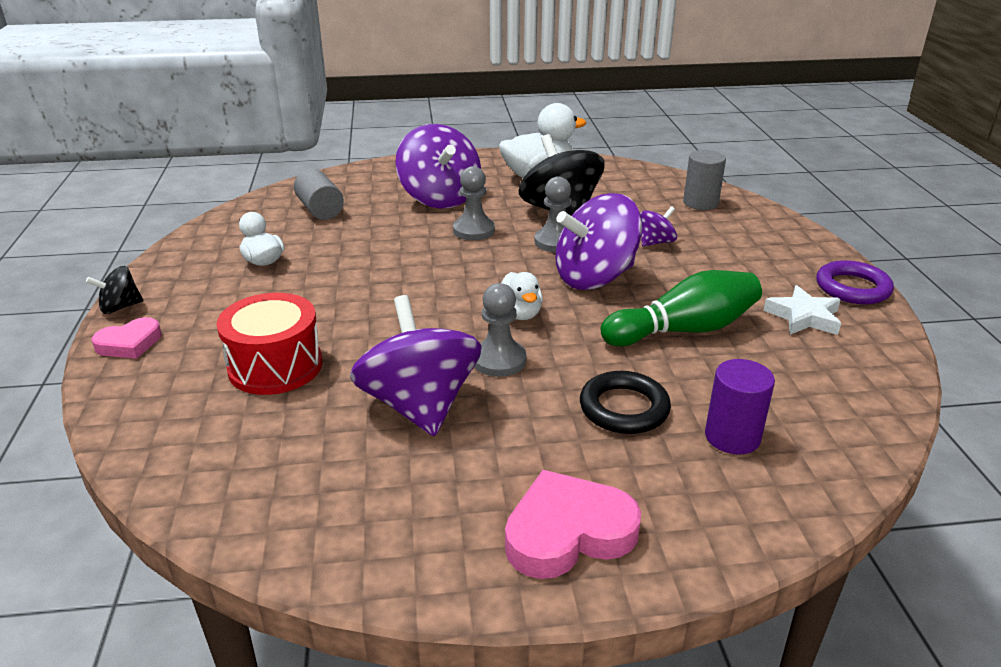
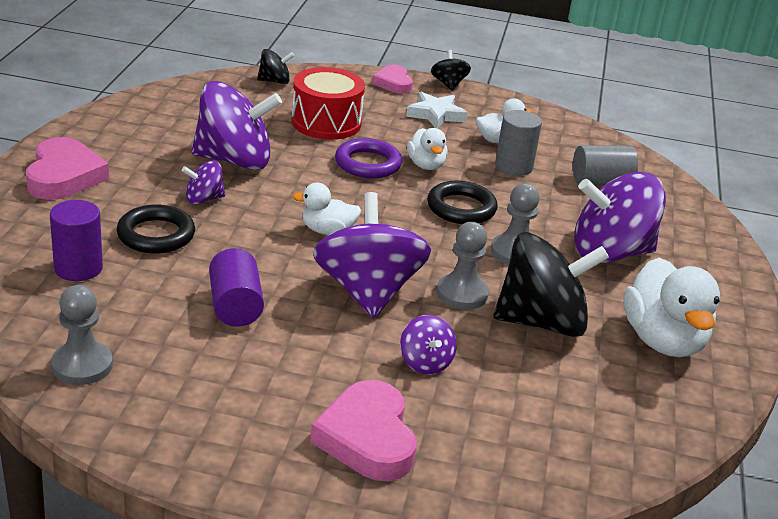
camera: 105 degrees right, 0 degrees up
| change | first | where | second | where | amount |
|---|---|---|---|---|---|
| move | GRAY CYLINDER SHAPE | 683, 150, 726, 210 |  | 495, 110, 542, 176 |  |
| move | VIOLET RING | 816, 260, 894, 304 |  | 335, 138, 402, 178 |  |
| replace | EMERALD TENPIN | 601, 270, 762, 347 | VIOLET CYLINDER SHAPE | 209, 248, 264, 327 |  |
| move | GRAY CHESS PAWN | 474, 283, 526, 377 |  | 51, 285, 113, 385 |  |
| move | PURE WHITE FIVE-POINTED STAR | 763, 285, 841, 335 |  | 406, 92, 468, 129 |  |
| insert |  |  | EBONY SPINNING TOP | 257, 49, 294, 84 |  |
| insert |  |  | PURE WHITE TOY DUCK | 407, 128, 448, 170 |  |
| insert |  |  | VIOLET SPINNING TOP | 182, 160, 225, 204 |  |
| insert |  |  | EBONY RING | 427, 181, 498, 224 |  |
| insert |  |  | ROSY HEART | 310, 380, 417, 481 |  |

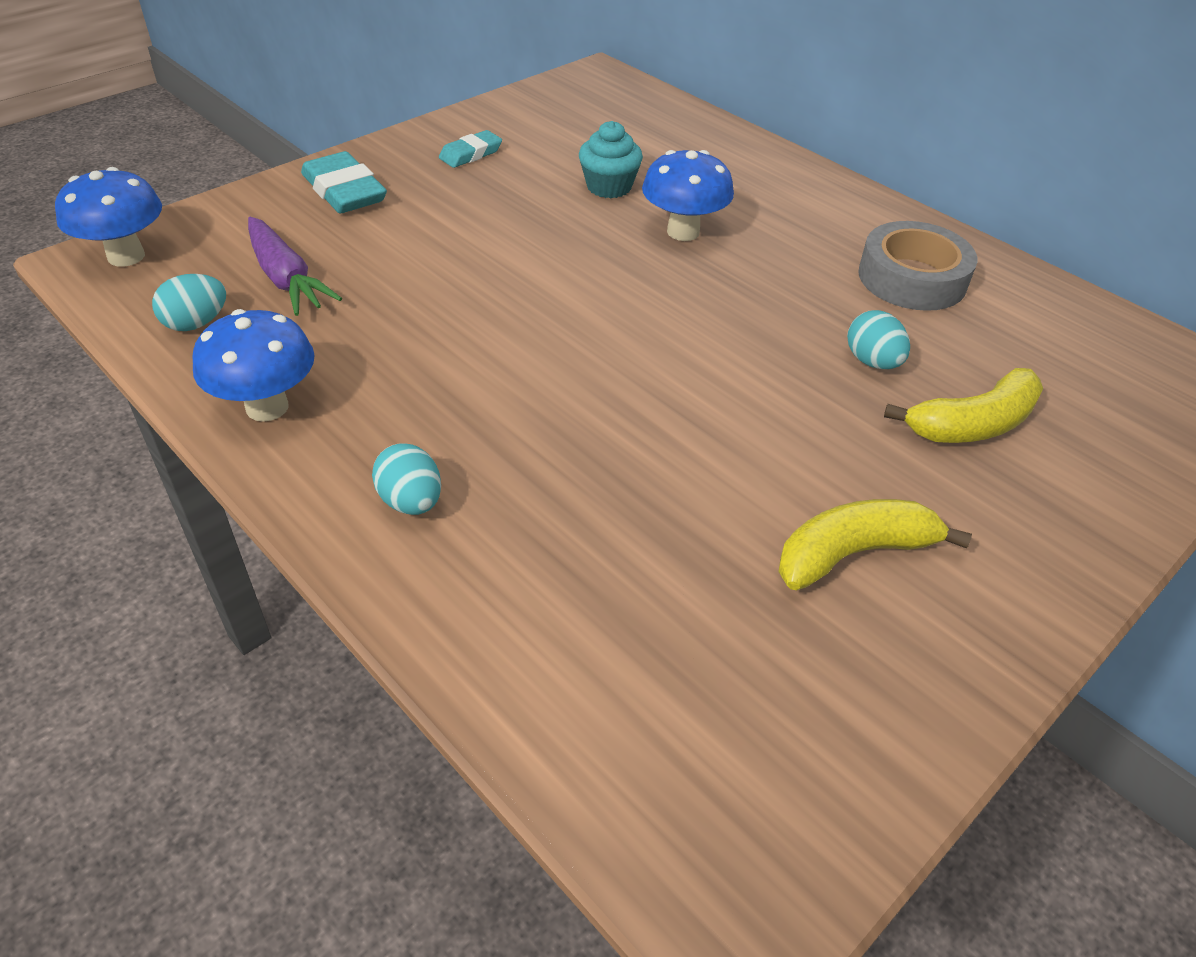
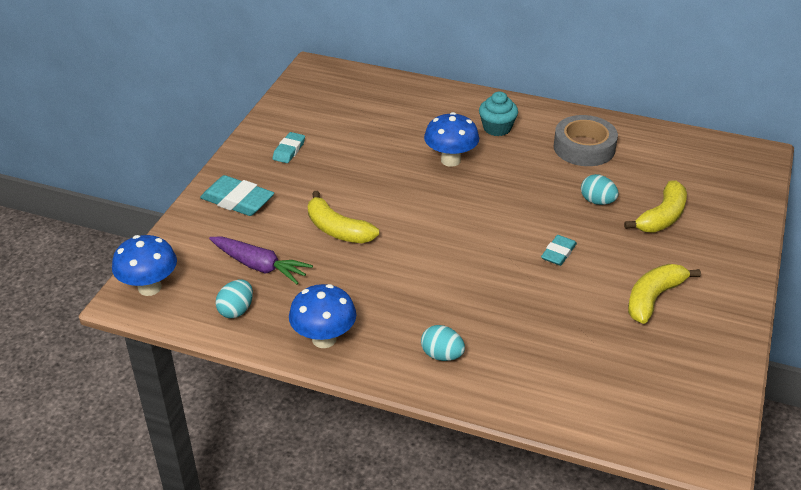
camera: 25 degrees left, 5 degrees down
| change | first | where | second | where | amount |
|---|---|---|---|---|---|
| move | TURQUOISE FAIRY CAKE | 579, 121, 643, 198 |  | 479, 92, 518, 136 |  |
| insert |  |  | GOLDEN TOY BANANA | 308, 191, 379, 243 |  |
| insert |  |  | TURQUOISE PENCIL ERASER | 541, 235, 577, 266 |  |

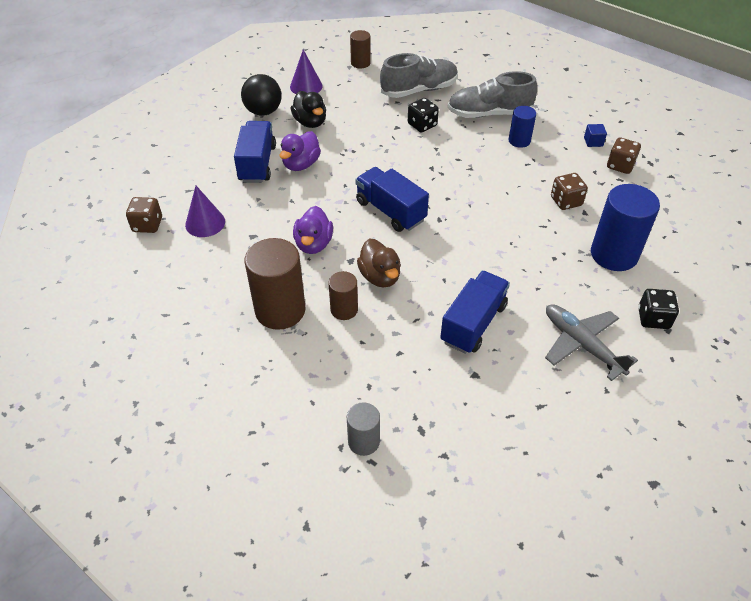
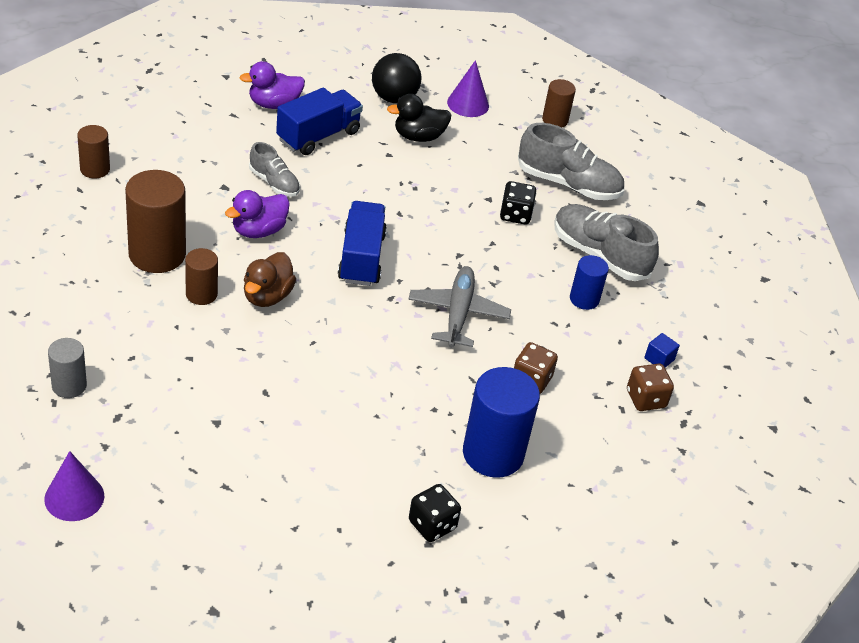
camera: 40 degrees right, 5 degrees down
| change | first | where | second | where | amount |
|---|---|---|---|---|---|
| rotate | EBONY TOY DUCK | 290, 91, 326, 128 |  | 387, 94, 451, 142 | 60 degrees clockwise |
| move | VIOLET TOY DUCK | 280, 131, 321, 171 |  | 240, 61, 305, 109 |  |
| move | VIOLET CONE SHAPE | 185, 186, 225, 237 |  | 44, 451, 104, 521 |  |
| delete | RUSSET GAME DIE | 126, 197, 162, 233 |  |  |  |
| delete | BLUE LORRY | 440, 271, 510, 354 |  |  |  |
| move | GRAY PLANE | 545, 304, 638, 381 |  | 408, 266, 511, 348 |  |
| insert |  |  | RUSSET CYLINDER SHAPE | 77, 125, 110, 178 |  |
| insert |  |  | GRAY LACE-UP SHOE | 249, 142, 300, 197 |  |

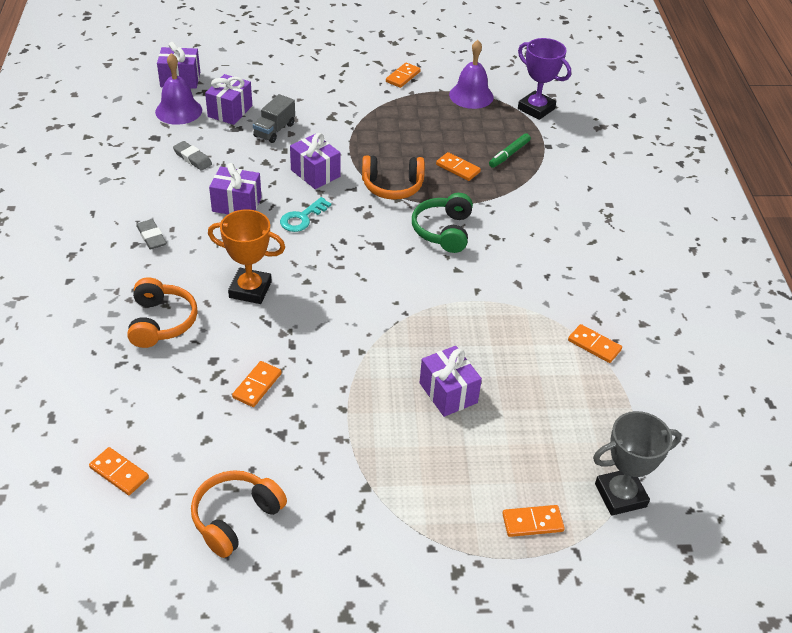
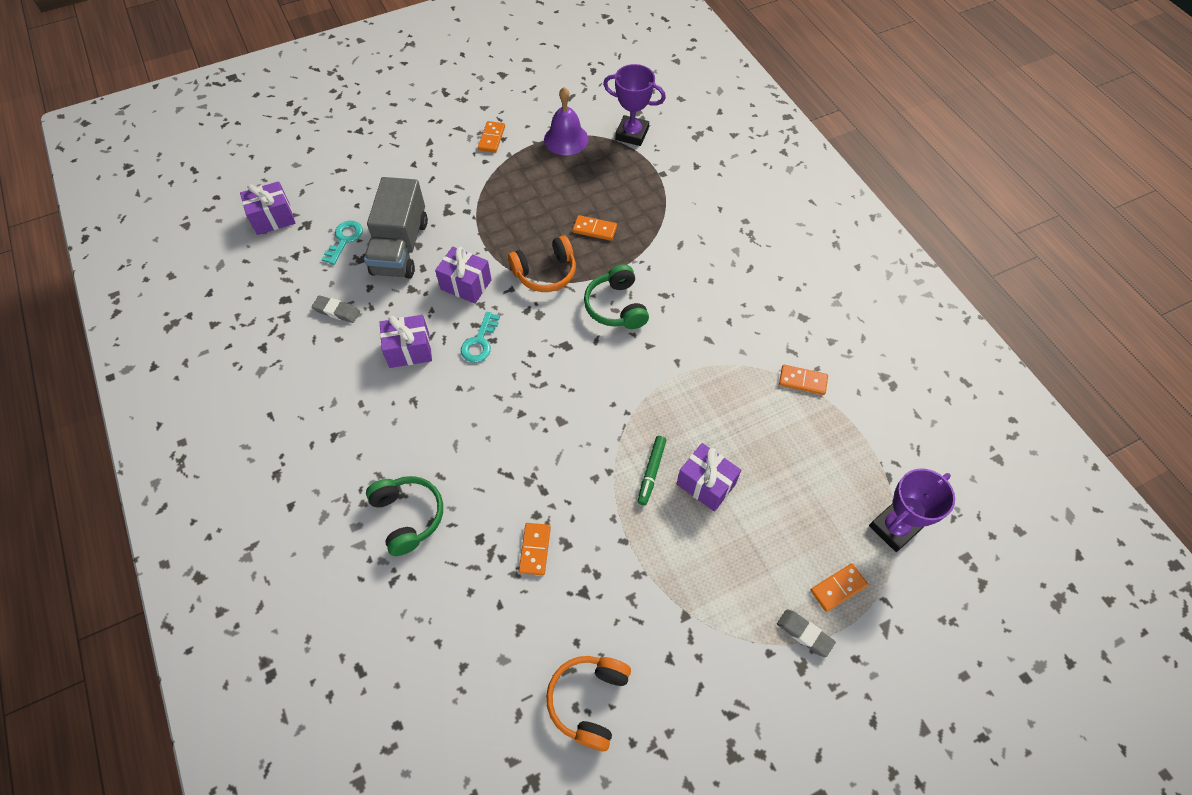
camera: 20 degrees left, 15 degrees up
| change | first | where | second | where | amount |
|---|---|---|---|---|---|
| delete | VIOLET BELL | 155, 53, 202, 125 |  |  |  |
| replace | VIOLET WRAPPED GIFT | 205, 74, 252, 125 | TURQUOISE DOOR KEY | 321, 221, 363, 265 |  |
| resize | GRAY LORRY | 253, 94, 295, 143 |  | 364, 177, 428, 278 | x1.83 |
| move | EMERALD MARKER PEN | 489, 133, 531, 168 |  | 638, 436, 667, 505 |  |
| delete | ORANGE TROPHY | 208, 209, 285, 304 |  |  |  |
| move | GRAY PENCIL ERASER | 136, 219, 167, 250 |  | 777, 610, 836, 657 |  |
| recolor | ORANGE OVER-EAR HEADPHONES | 127, 277, 198, 348 | EMERALD OVER-EAR HEADPHONES | 366, 476, 443, 556 |  |
| recolor | GRAY TROPHY | 593, 411, 681, 516 | VIOLET TROPHY | 869, 468, 955, 552 |  |
| delete | ORANGE DOMINO TILE | 89, 447, 149, 495 |  |  |  |

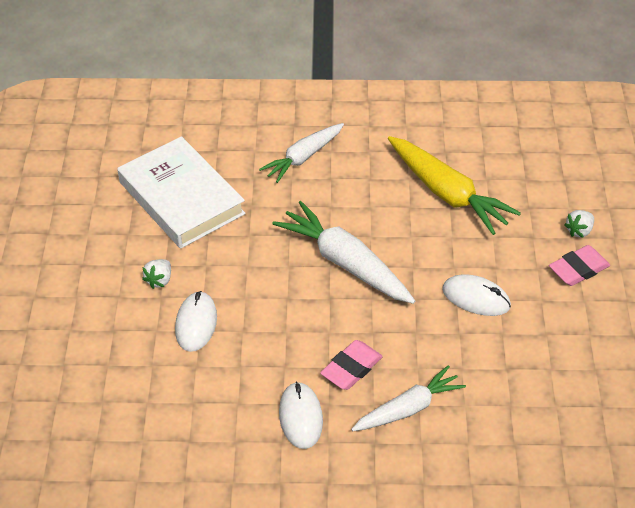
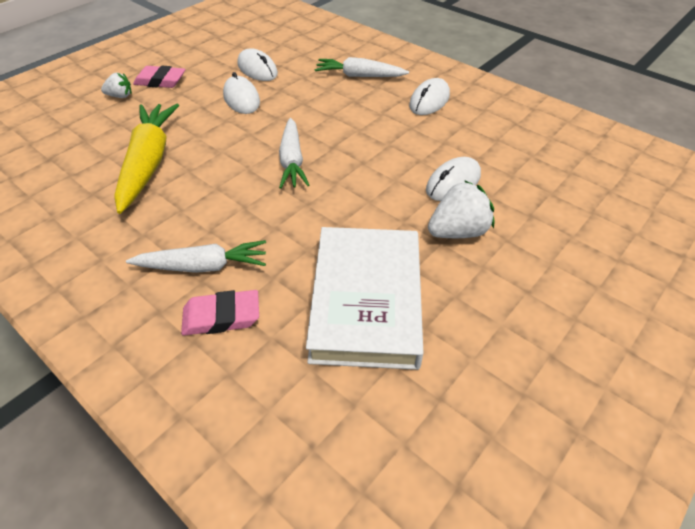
camera: 140 degrees left, 0 degrees up
| change | first | where | second | where | amount |
|---|---|---|---|---|---|
| resize | PURE WHITE CARROT | 272, 201, 415, 304 |  | 279, 118, 310, 189 | x0.66 |
| resize | PURE WHITE STRAWBERRY | 142, 259, 171, 289 |  | 428, 180, 494, 238 | x1.72 |
| move | ROSY PENCIL ERASER | 320, 340, 383, 390 |  | 181, 290, 259, 335 |  |
| insert |  |  | PURE WHITE PC MOUSE | 237, 48, 278, 81 |  |

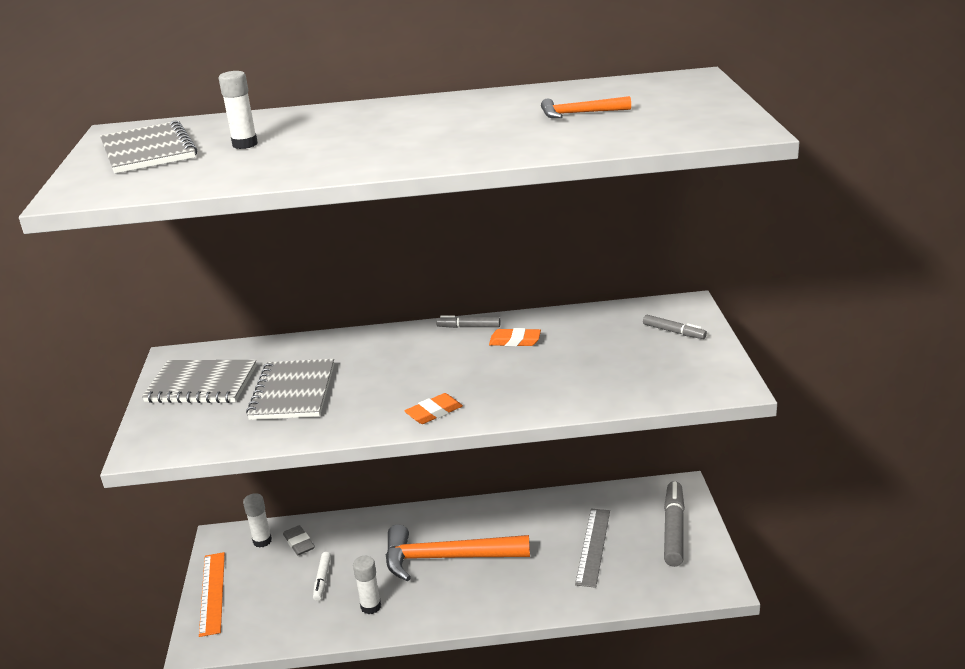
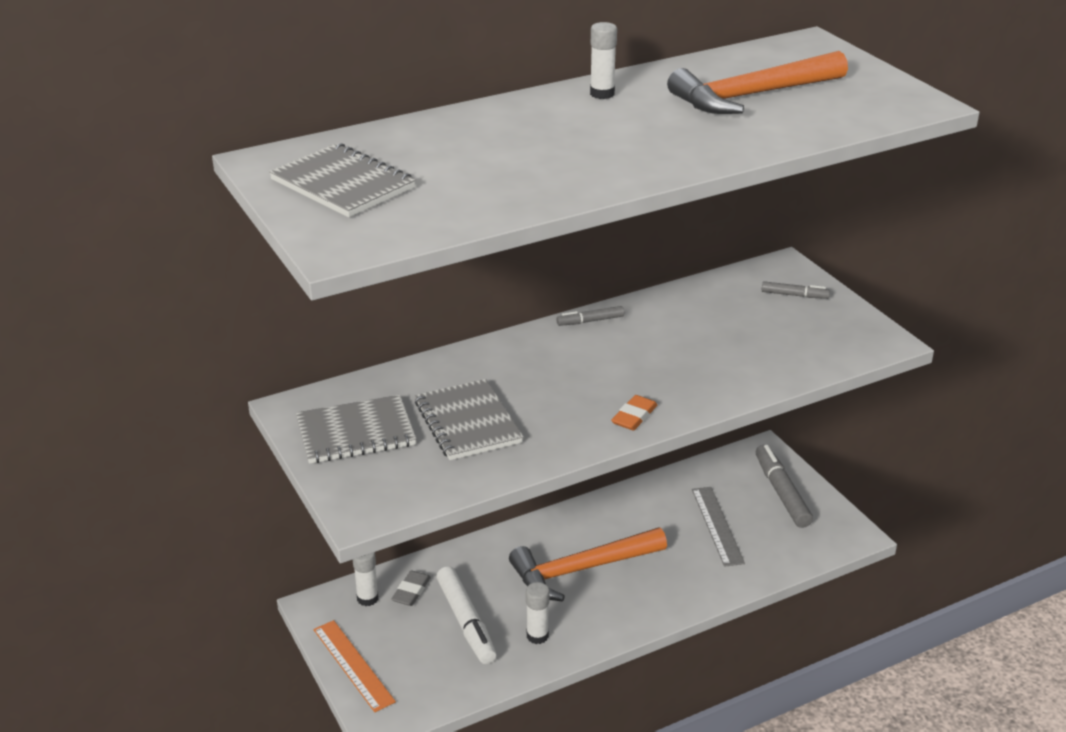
camera: 25 degrees left, 5 degrees up
| change | first | where | second | where | amount |
|---|---|---|---|---|---|
| move | PURE WHITE GLUE | 219, 71, 258, 149 |  | 590, 22, 617, 99 |  |
| resize | ORANGE HAMMER | 541, 96, 631, 118 |  | 667, 51, 848, 114 | x2.08 |
| delete | ORANGE PENCIL ERASER | 489, 328, 541, 347 |  |  |  |
| rotate | GRAY PENCIL ERASER | 283, 525, 315, 555 |  | 391, 571, 431, 606 | 75 degrees clockwise |
| resize | PURE WHITE MARKER PEN | 313, 552, 331, 601 |  | 436, 566, 497, 664 | x1.88 |

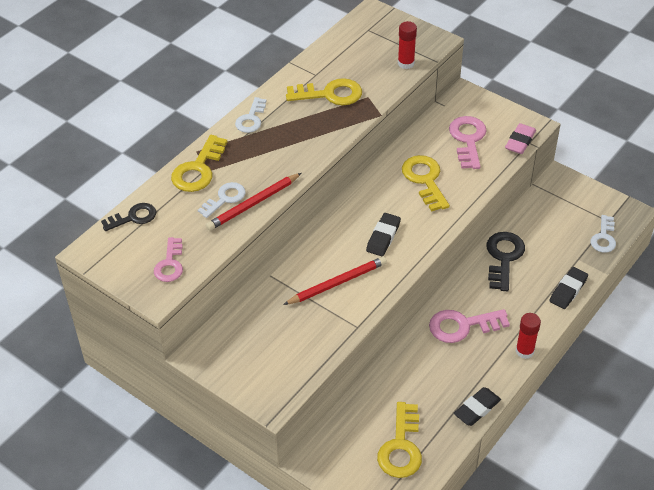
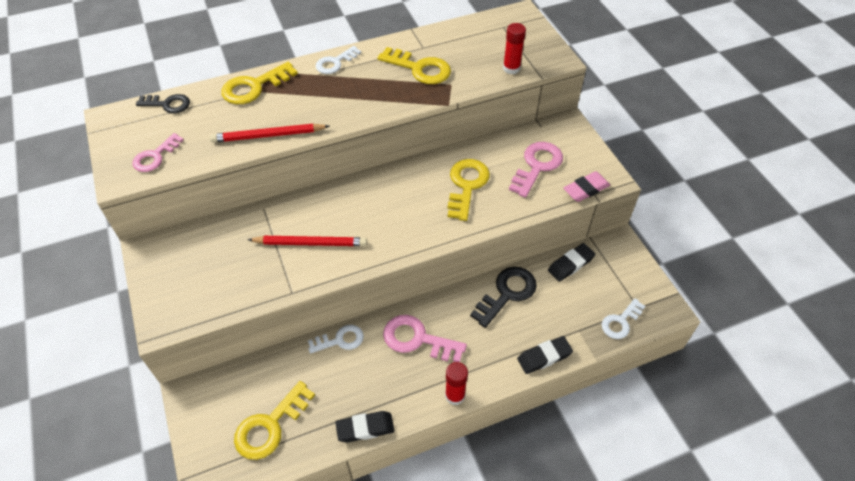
camera: 30 degrees right, 5 degrees up
| change | first | where | second | where | amount |
|---|---|---|---|---|---|
| move | PURE WHITE DOOR KEY | 198, 182, 245, 218 |  | 308, 325, 364, 354 |  |
| move | EBONY PENCIL ERASER | 366, 213, 401, 256 |  | 548, 243, 595, 282 |  |

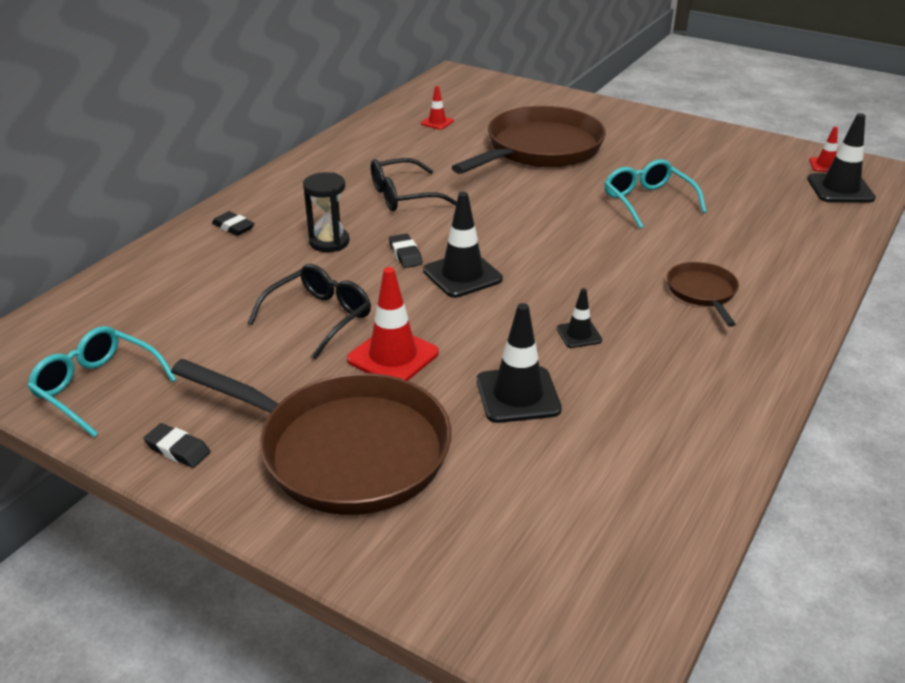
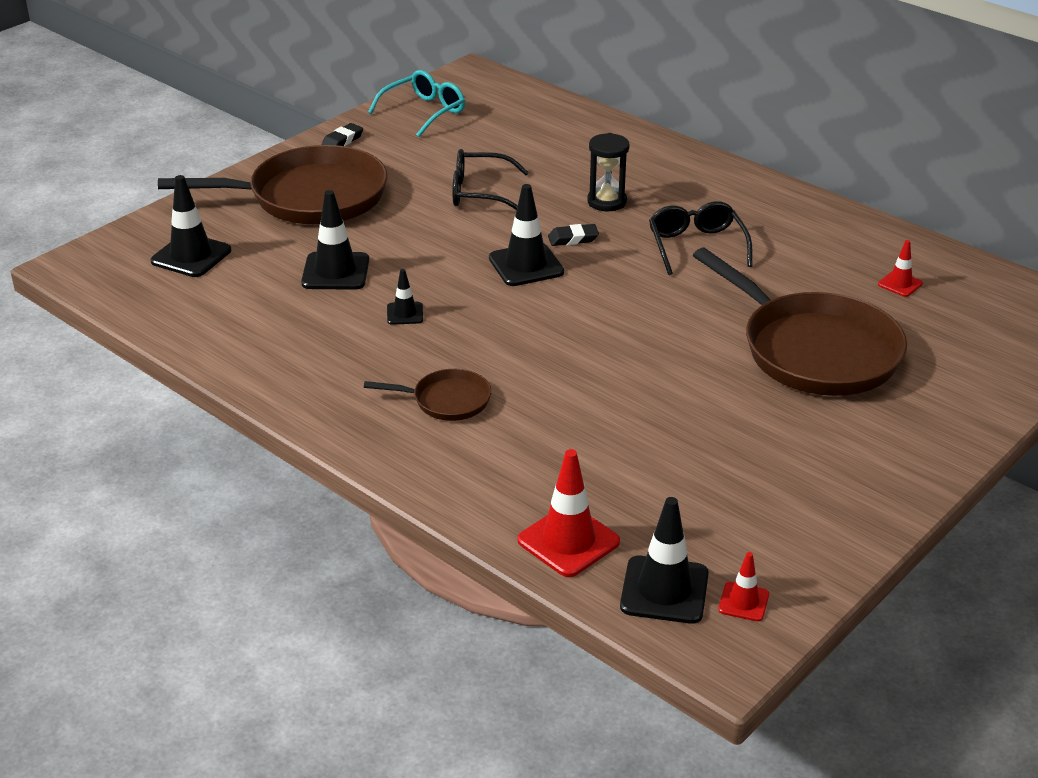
camera: 100 degrees right, 0 degrees up
| change | first | where | second | where | amount |
|---|---|---|---|---|---|
| delete | TURQUOISE EYEGLASSES | 604, 159, 707, 229 |  |  |  |
| delete | EBONY PENCIL ERASER | 212, 211, 255, 236 |  |  |  |
| rotate | EBONY EYEGLASSES | 248, 264, 371, 359 |  | 452, 149, 529, 210 | 135 degrees clockwise |
| move | SCARLET TRAFFIC CONE | 347, 267, 439, 381 |  | 518, 449, 620, 577 |  |
| rotate | RUSSET SKILLET | 171, 359, 451, 515 |  | 158, 145, 388, 224 | 135 degrees counterclockwise |
| insert |  |  | EBONY TRAFFIC CONE | 151, 175, 231, 277 |  |

